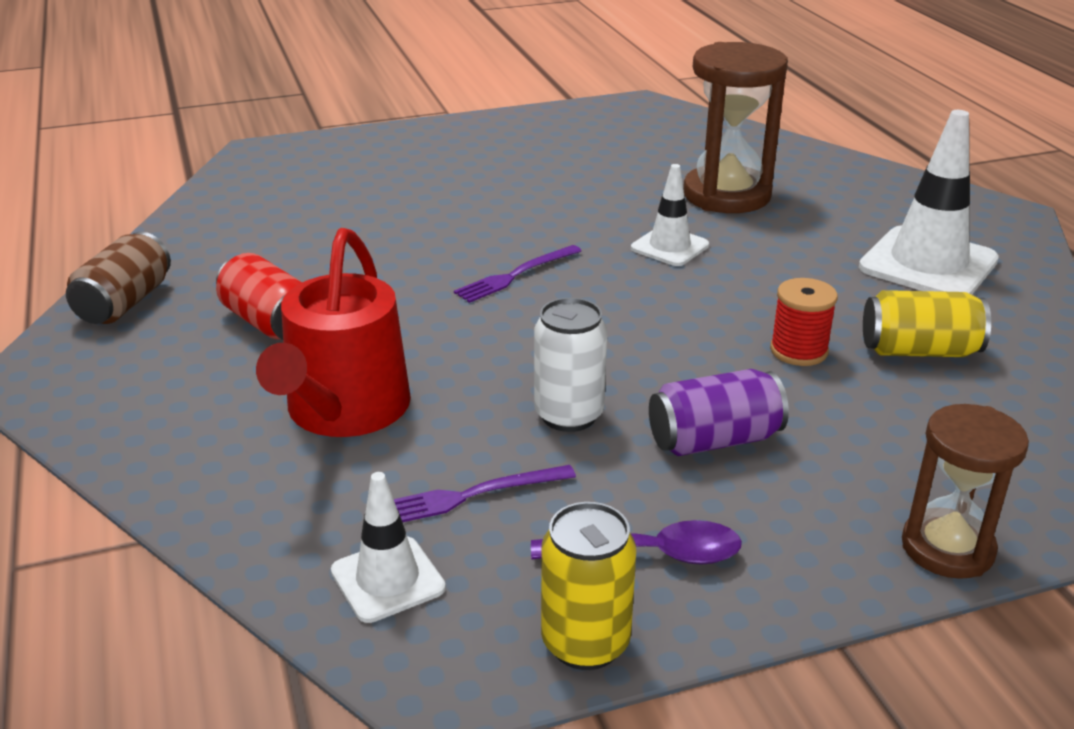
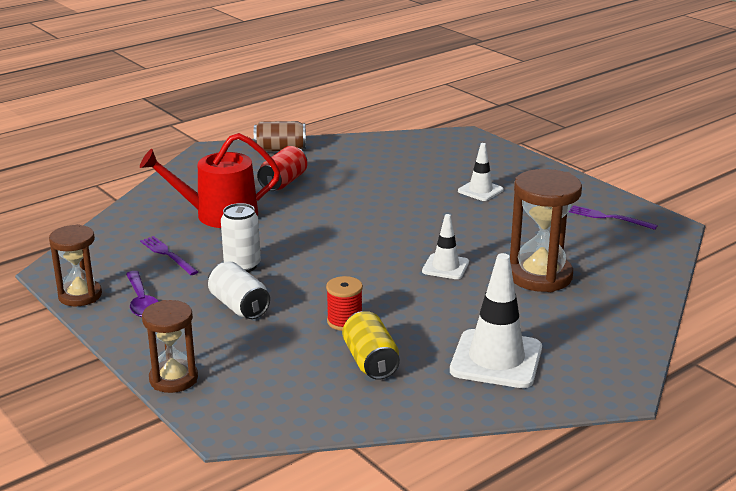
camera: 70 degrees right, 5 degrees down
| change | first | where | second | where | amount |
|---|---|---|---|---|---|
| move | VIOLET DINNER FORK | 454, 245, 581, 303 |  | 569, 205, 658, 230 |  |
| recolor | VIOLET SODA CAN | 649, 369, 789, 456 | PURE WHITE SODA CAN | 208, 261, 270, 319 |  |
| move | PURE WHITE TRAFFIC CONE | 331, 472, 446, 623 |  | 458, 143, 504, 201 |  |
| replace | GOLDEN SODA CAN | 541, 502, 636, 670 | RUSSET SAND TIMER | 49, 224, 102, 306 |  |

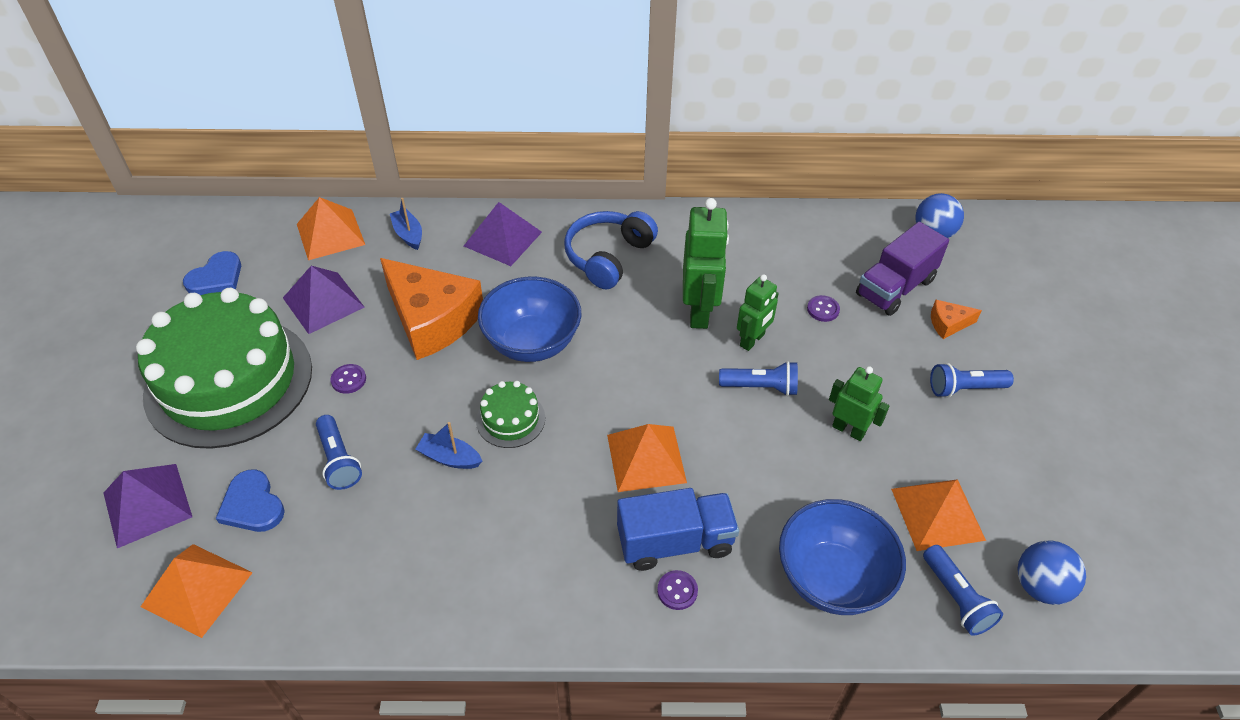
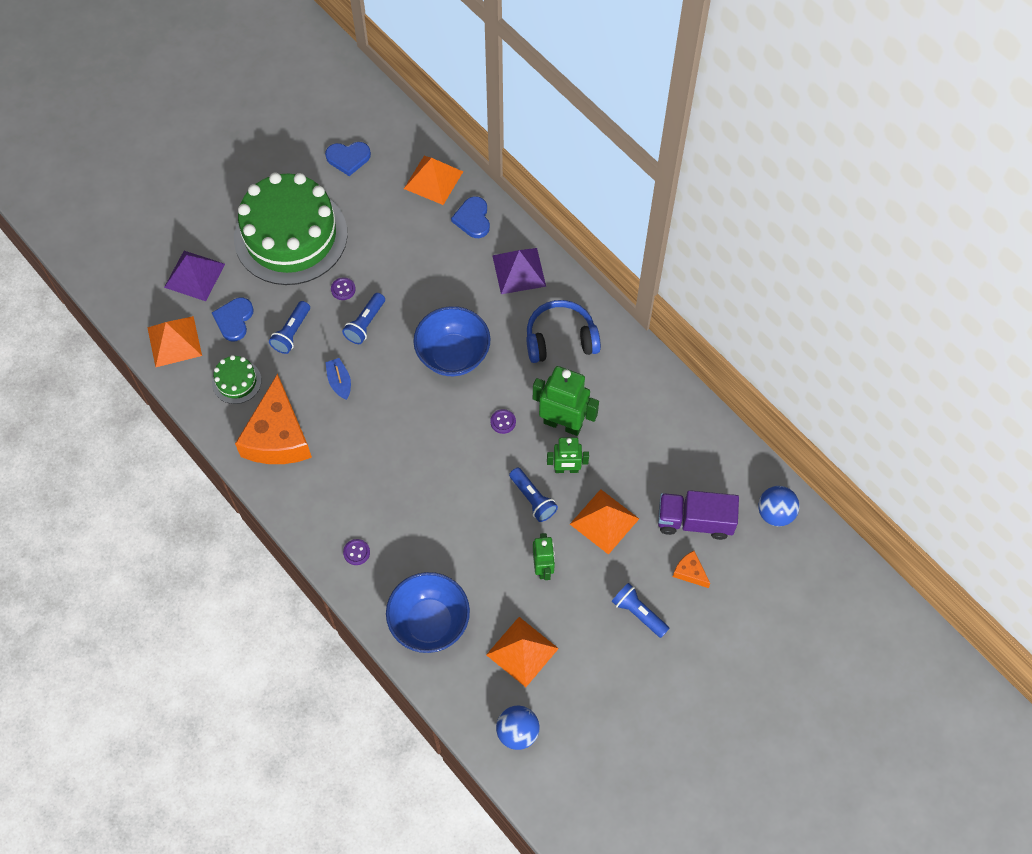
camera: 50 degrees right, 15 degrees up
| change | first | where | second | where | amount |
|---|---|---|---|---|---|
| replace | BLUE BOAT | 390, 198, 422, 250 | BLUE HEART | 451, 196, 490, 238 |  |
| rotate | EMERALD ROBOT | 683, 198, 729, 329 |  | 533, 366, 599, 436 | 120 degrees counterclockwise |
| move | ORANGE PIECE OF CHEESE | 380, 258, 483, 360 |  | 235, 373, 312, 464 |  |
| delete | VIOLET PYRAMID | 283, 266, 365, 334 |  |  |  |
| move | VIOLET SHIRT BUTTON | 807, 295, 840, 322 |  | 490, 409, 516, 434 |  |
| move | EMERALD GATEAU | 476, 381, 545, 448 |  | 212, 355, 262, 404 |  |
| move | ORANGE PYRAMID | 607, 424, 687, 492 |  | 570, 489, 639, 555 |  |
| delete | BLUE LORRY | 617, 488, 739, 571 |  |  |  |
| move | BLUE POCKET TORCH | 923, 545, 1003, 636 |  | 342, 293, 385, 344 |  |

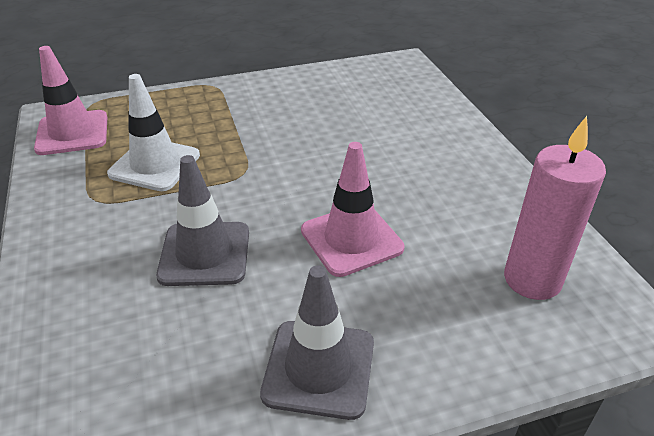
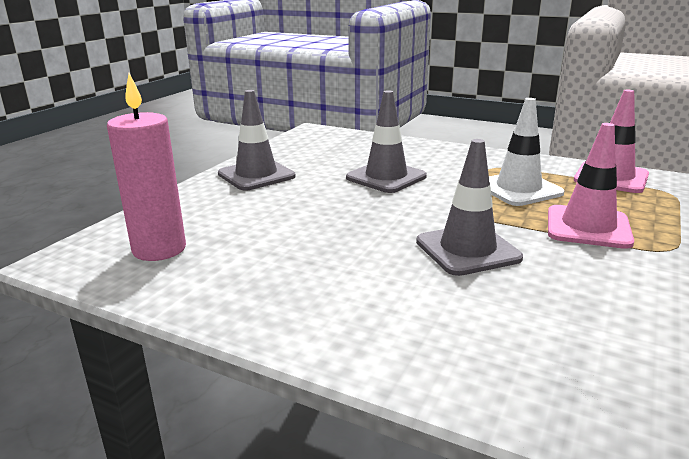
camera: 135 degrees right, 15 degrees down
| change | first | where | second | where | amount |
|---|---|---|---|---|---|
| move | ROSY TRAFFIC CONE | 301, 142, 405, 277 |  | 548, 123, 634, 249 |  |
| insert |  |  | GRAY TRAFFIC CONE | 416, 139, 523, 276 |  |

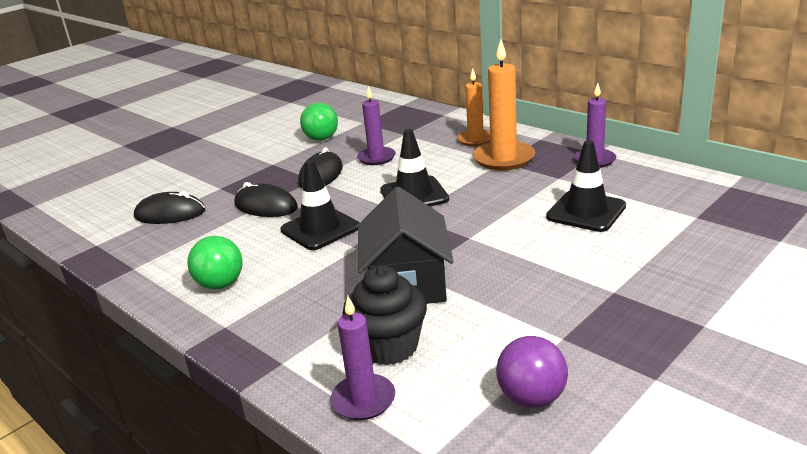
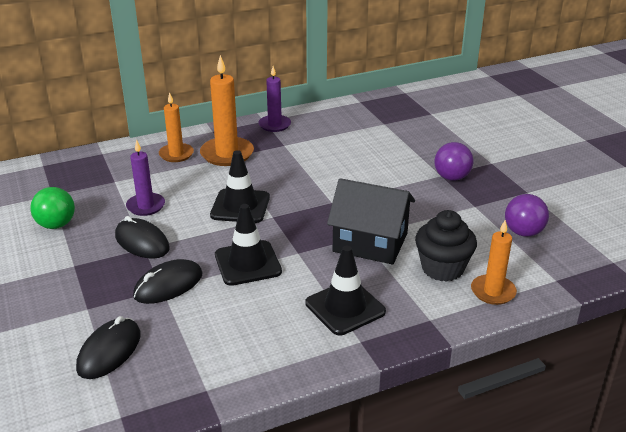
camera: 70 degrees left, 5 degrees up
| change | first | where | second | where | amount |
|---|---|---|---|---|---|
| move | EBONY TRAFFIC CONE | 546, 140, 626, 232 |  | 305, 246, 386, 335 |  |
| delete | EMERALD SPHERE | 187, 236, 243, 289 |  |  |  |
| recolor | VIOLET PILLAR CANDLE | 331, 296, 395, 420 | ORANGE PILLAR CANDLE | 471, 220, 517, 305 |  |
| insert |  |  | VIOLET SPHERE | 435, 142, 473, 181 |  |

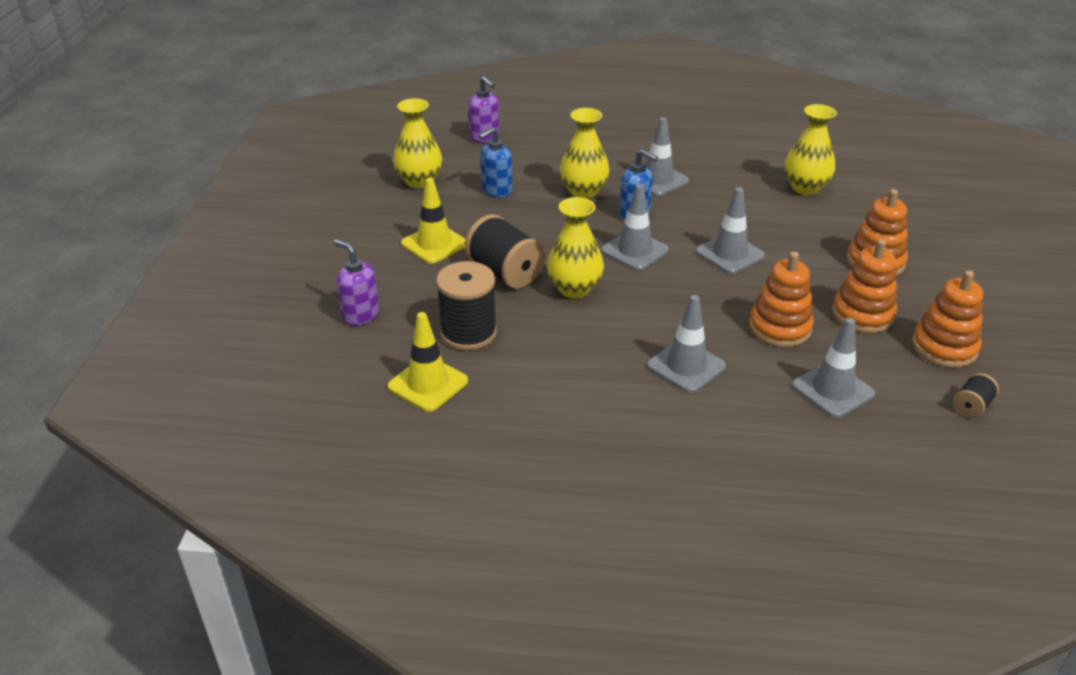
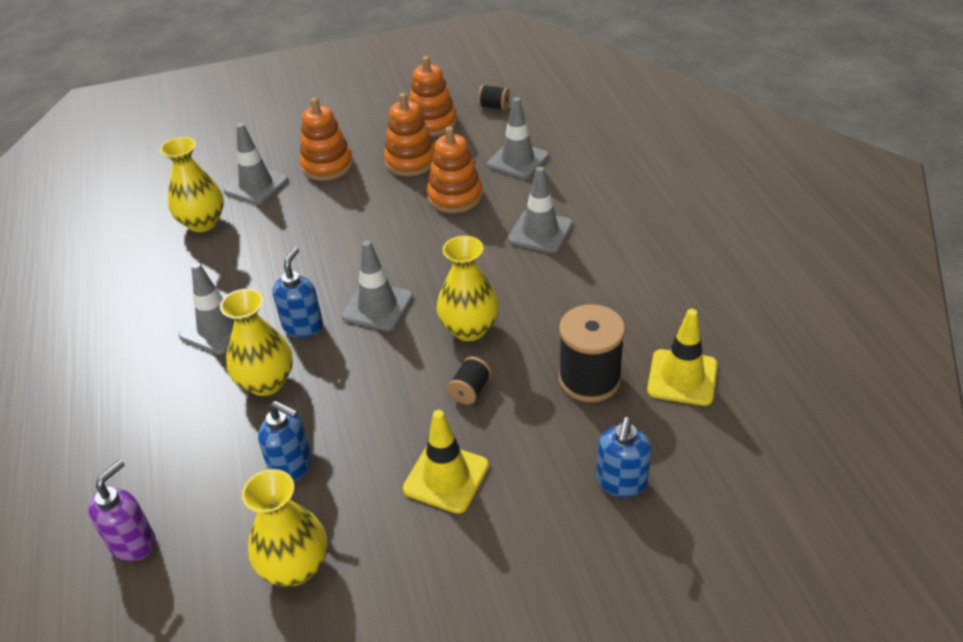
camera: 110 degrees left, 5 degrees up
| change | first | where | second | where | amount |
|---|---|---|---|---|---|
| move | GRAY TRAFFIC CONE | 696, 187, 765, 274 |  | 224, 123, 288, 205 |  |
| resize | EBONY REEL OF THREAD | 465, 214, 545, 289 |  | 447, 357, 492, 405 | x0.50 |
| recolor | VIOLET SOAP PUMP | 334, 239, 380, 326 | BLUE SOAP PUMP | 596, 417, 652, 497 |  |

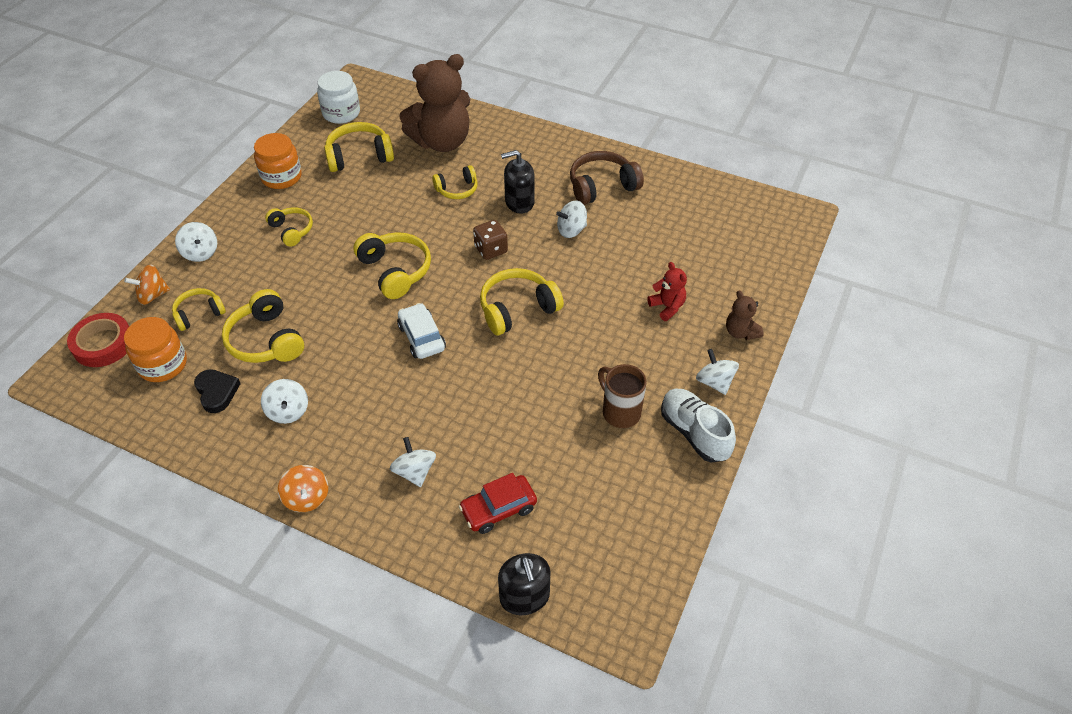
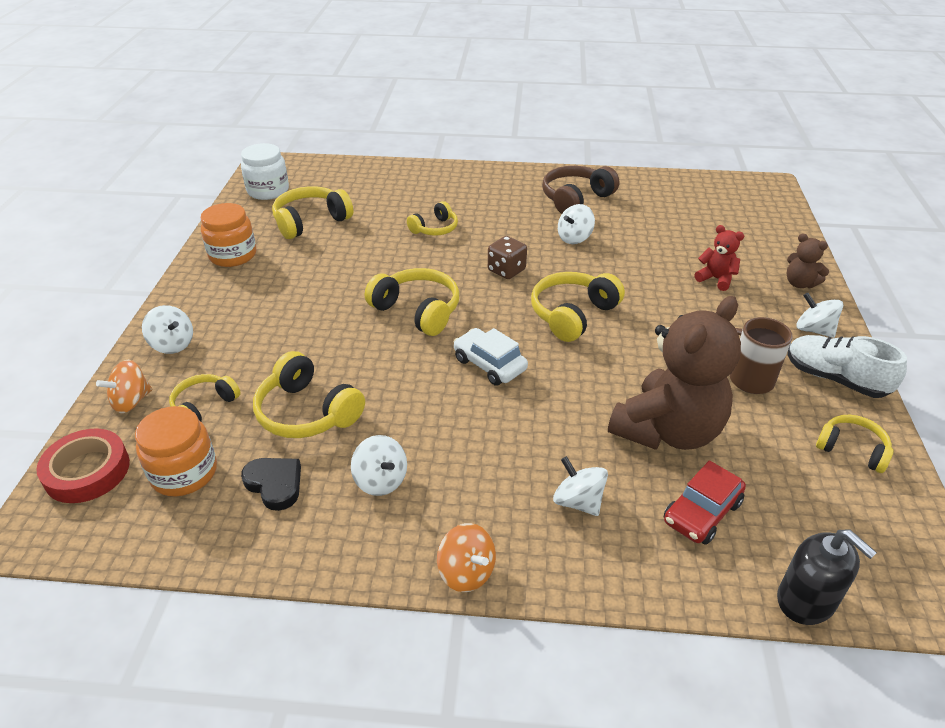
camera: 20 degrees left, 10 degrees down
| change | first | where | second | where | amount |
|---|---|---|---|---|---|
| move | RUSSET TEDDY BEAR | 399, 54, 470, 152 |  | 608, 296, 741, 450 |  |
| delete | EBONY SOAP PUMP | 501, 150, 535, 214 |  |  |  |
| move | GOLDEN OVER-EAR HEADPHONES | 265, 207, 313, 247 |  | 816, 415, 893, 473 |  |

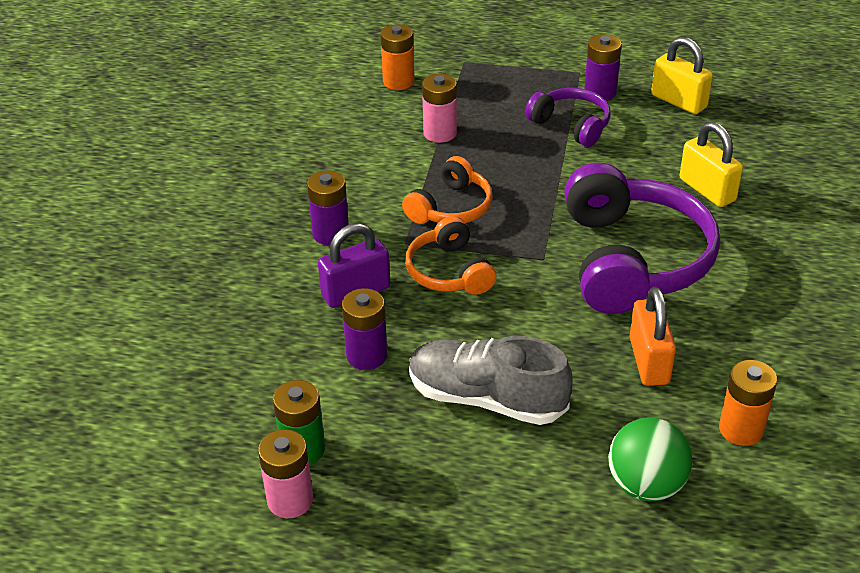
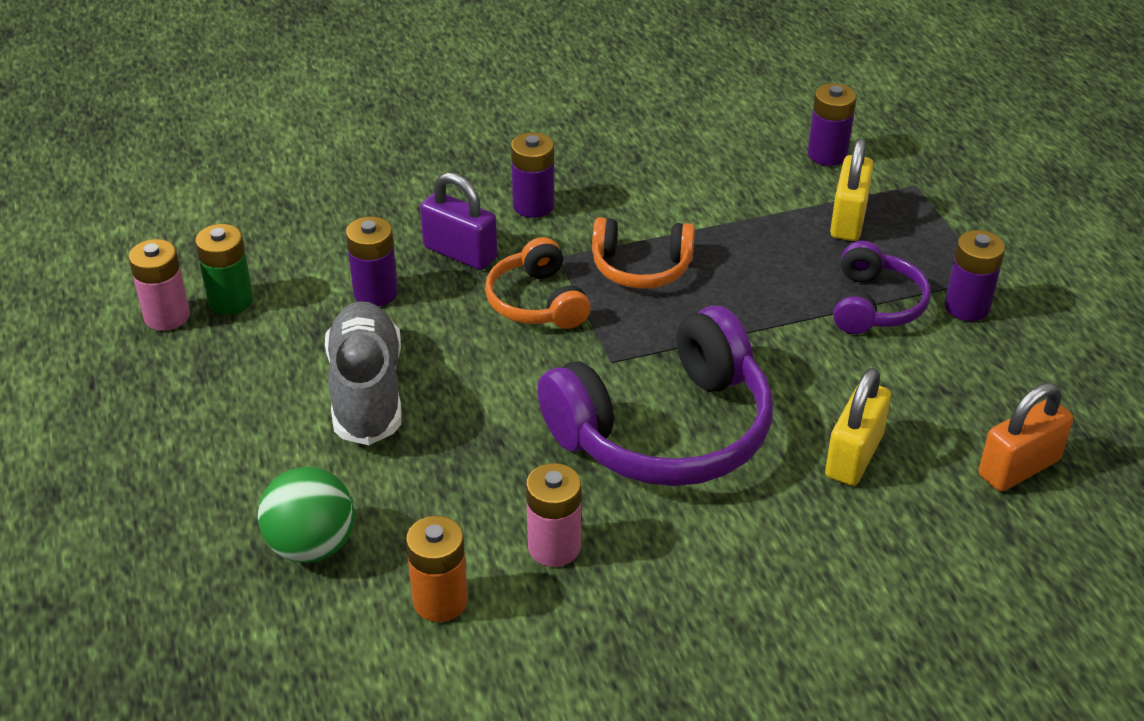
camera: 60 degrees right, 0 degrees up
| change | first | where | second | where | amount |
|---|---|---|---|---|---|
| recolor | ORANGE BATTERY | 380, 24, 415, 90 | VIOLET BATTERY | 808, 83, 856, 166 |  |
| move | GOLDEN LOCK | 651, 37, 713, 114 |  | 830, 138, 874, 241 |  |
| move | ROSY BATTERY | 422, 74, 457, 143 |  | 526, 463, 581, 567 |  |
| rotate | ORANGE OVER-EAR HEADPHONES | 405, 216, 496, 295 |  | 485, 237, 591, 329 | 60 degrees counterclockwise |
| move | ORANGE LOCK | 629, 287, 676, 386 |  | 979, 383, 1073, 492 |  |

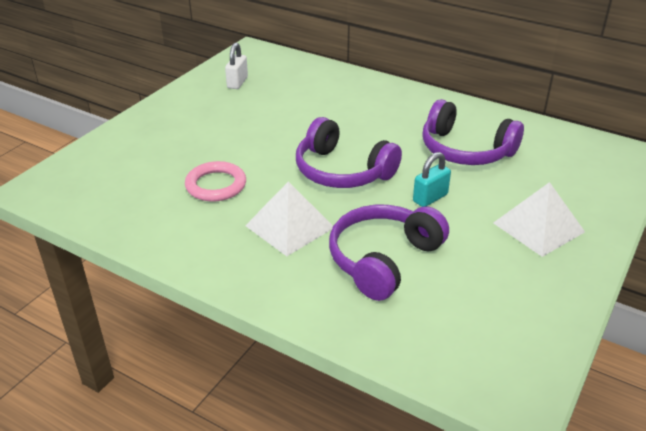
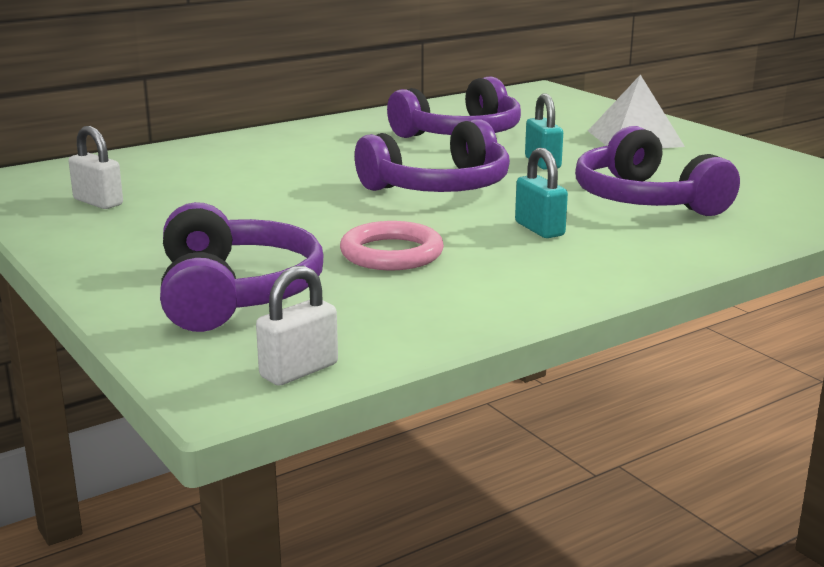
camera: 65 degrees left, 15 degrees down
| change | first | where | second | where | amount |
|---|---|---|---|---|---|
| replace | PURE WHITE PYRAMID | 245, 181, 333, 256 | TURQUOISE LOCK | 515, 148, 568, 238 |  |
| insert |  |  | VIOLET OVER-EAR HEADPHONES | 160, 202, 323, 332 |  |
| insert |  |  | PURE WHITE LOCK | 256, 266, 338, 386 |  |

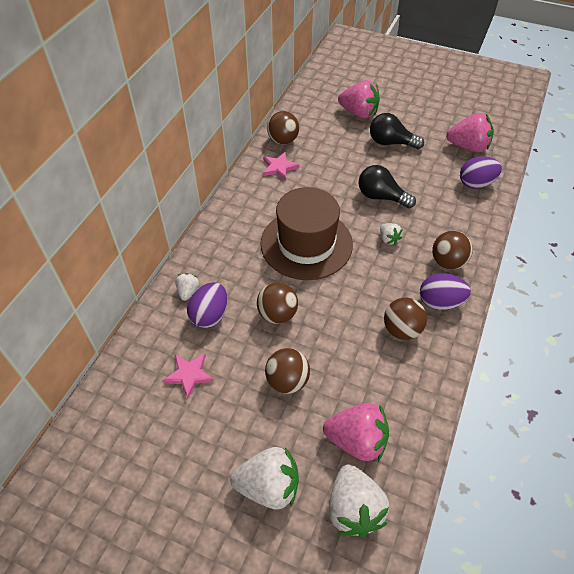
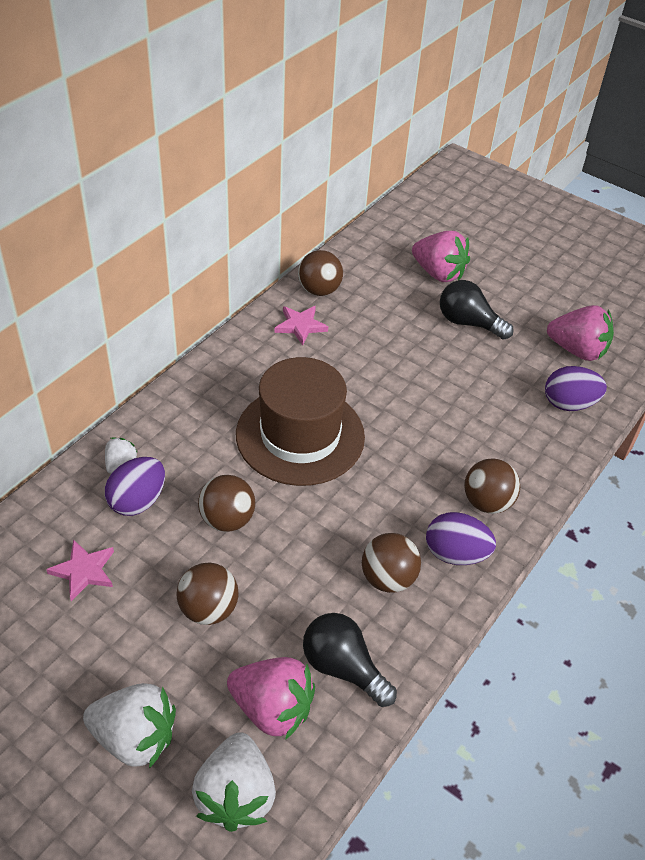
camera: 10 degrees right, 5 degrees down
| change | first | where | second | where | amount |
|---|---|---|---|---|---|
| move | EBONY LIGHT BULB | 359, 165, 416, 208 |  | 303, 613, 397, 707 |  |
| delete | PURE WHITE STRAWBERRY | 380, 223, 403, 245 |  |  |  |

